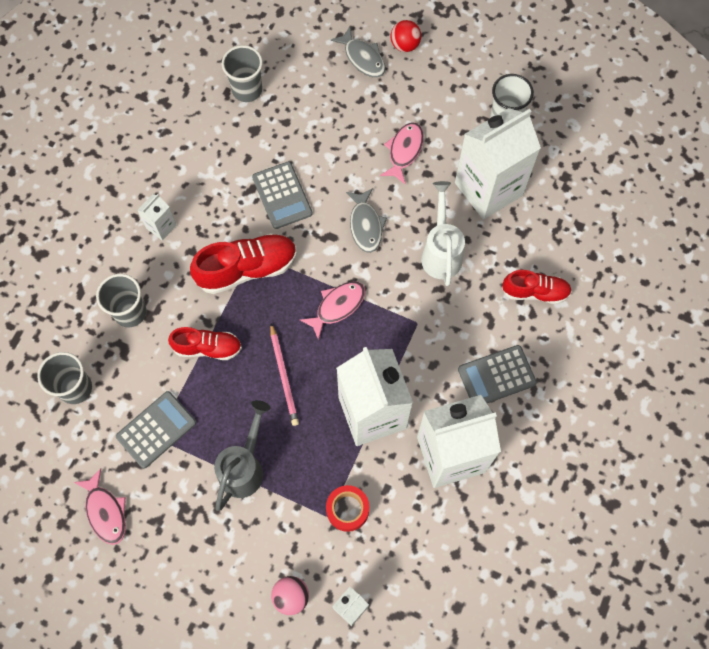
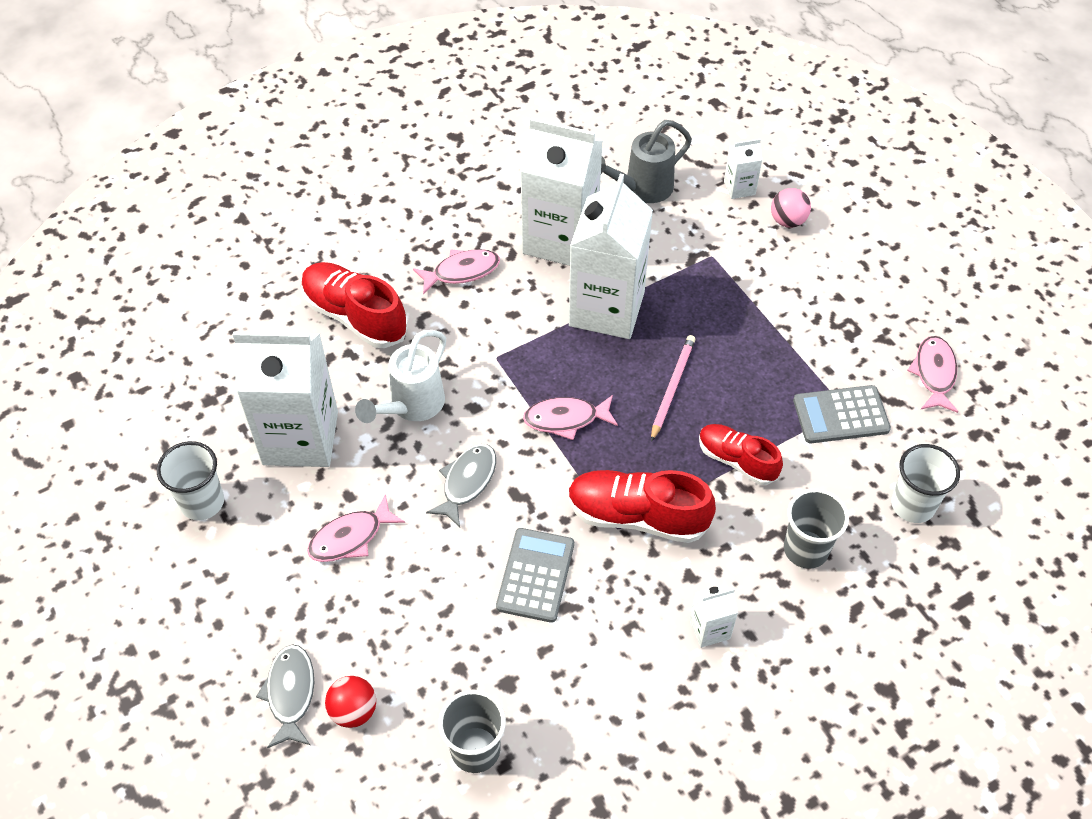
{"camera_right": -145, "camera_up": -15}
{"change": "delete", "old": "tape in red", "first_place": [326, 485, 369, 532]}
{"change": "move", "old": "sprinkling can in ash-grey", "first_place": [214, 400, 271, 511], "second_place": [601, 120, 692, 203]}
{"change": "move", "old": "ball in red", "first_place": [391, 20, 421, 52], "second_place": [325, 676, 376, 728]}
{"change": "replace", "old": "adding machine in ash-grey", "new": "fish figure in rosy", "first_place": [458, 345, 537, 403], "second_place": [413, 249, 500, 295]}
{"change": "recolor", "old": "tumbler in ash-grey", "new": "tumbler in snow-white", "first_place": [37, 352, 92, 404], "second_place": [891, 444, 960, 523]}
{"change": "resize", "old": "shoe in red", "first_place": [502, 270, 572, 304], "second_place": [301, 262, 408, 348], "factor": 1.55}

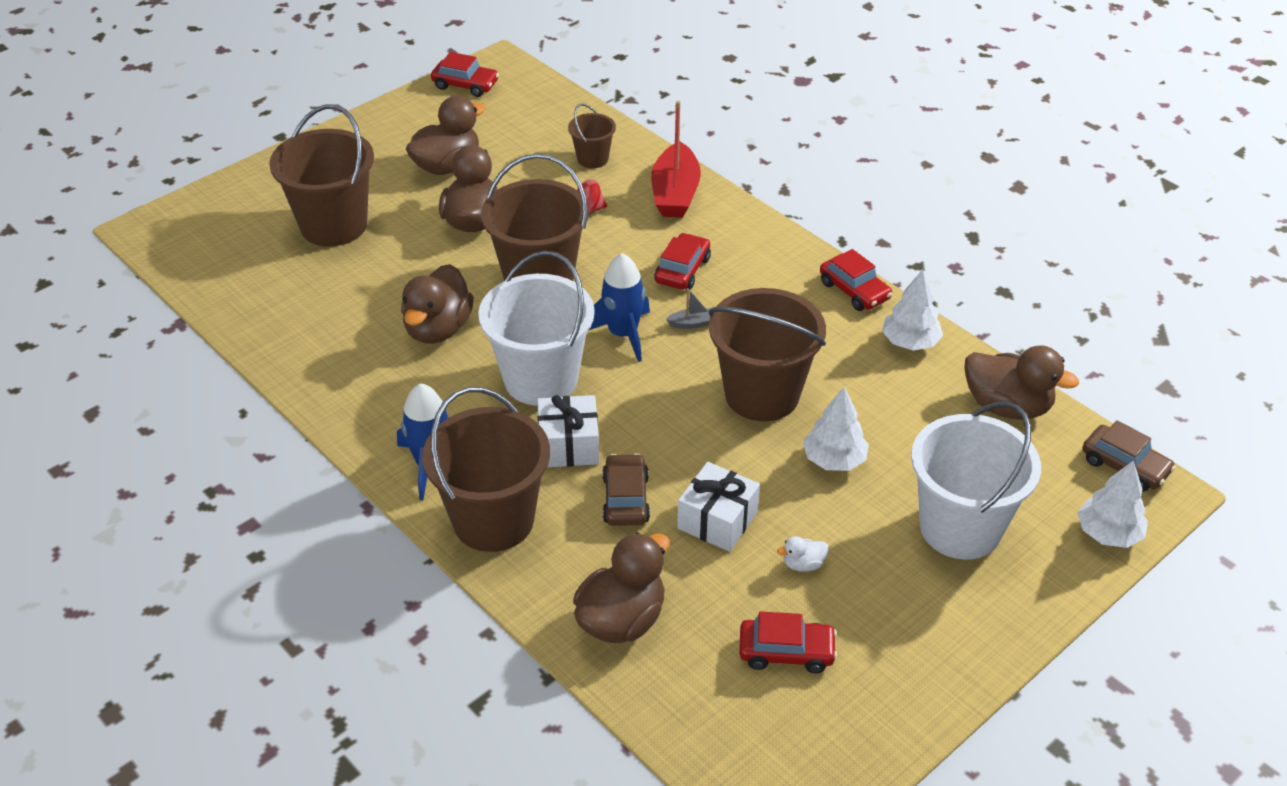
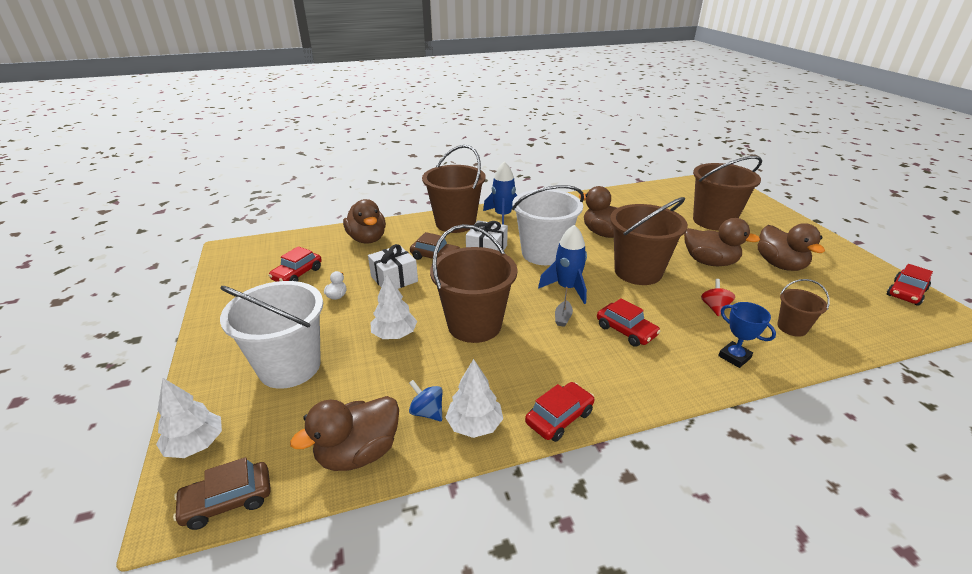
{"camera_right": 115, "camera_up": -10}
{"change": "insert", "new": "whirligig in blue", "second_place": [409, 380, 442, 421]}
{"change": "replace", "old": "toy boat in red", "new": "prize cup in blue", "first_place": [651, 101, 701, 218], "second_place": [718, 302, 776, 368]}
{"change": "rotate", "old": "car in red", "first_place": [820, 249, 892, 311], "second_place": [525, 382, 594, 442], "degrees": 150}

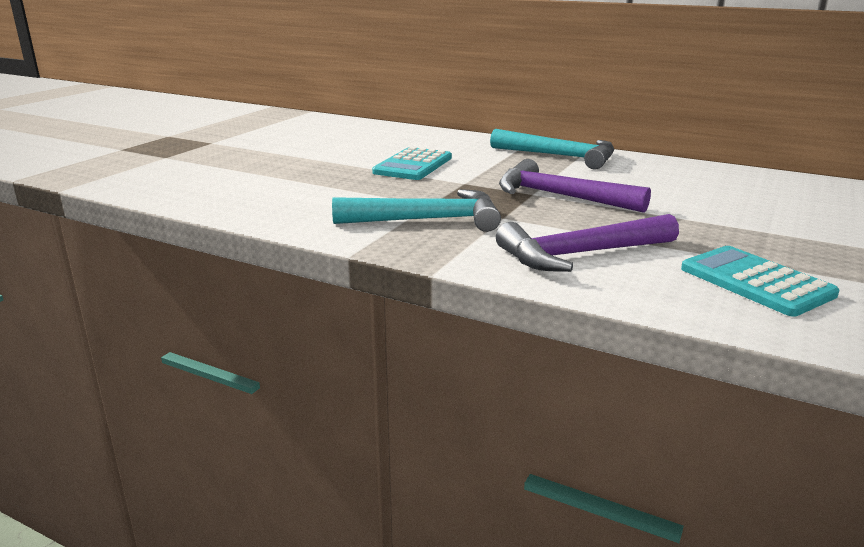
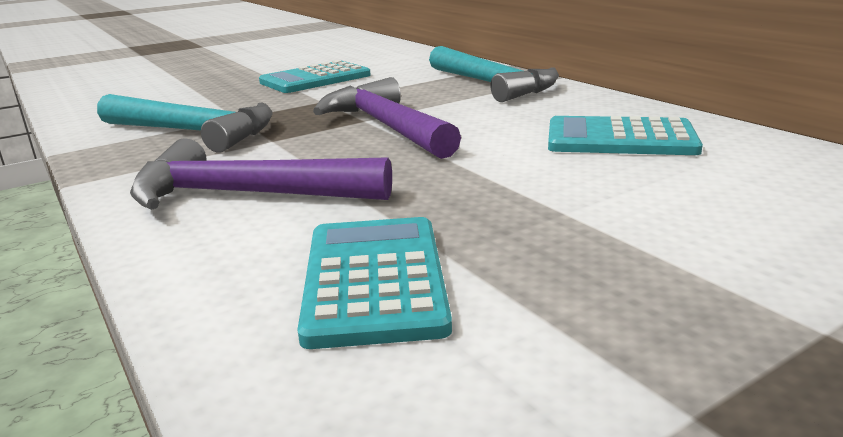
{"camera_right": 30, "camera_up": 0}
{"change": "insert", "new": "adding machine in teal", "second_place": [548, 116, 703, 155]}

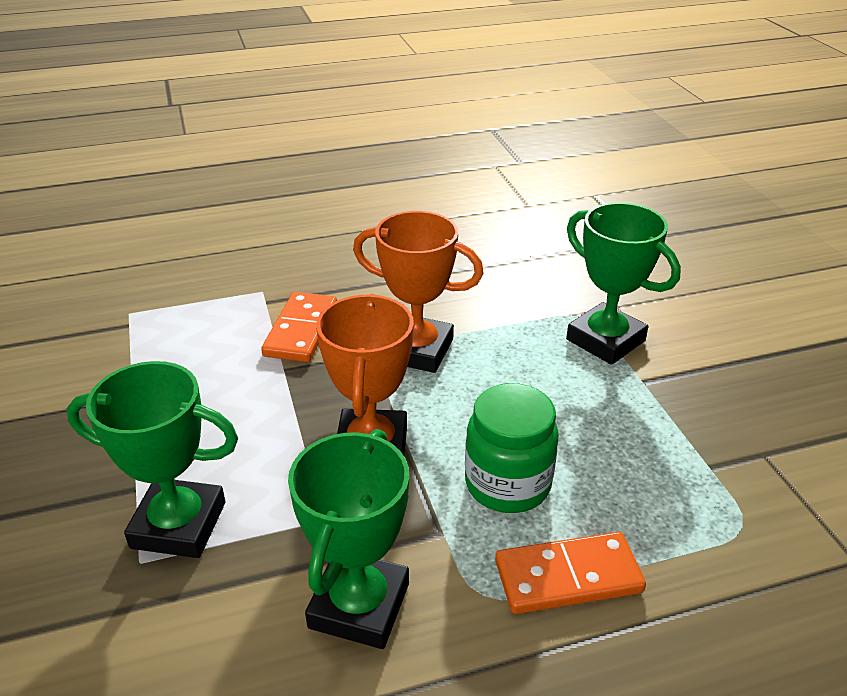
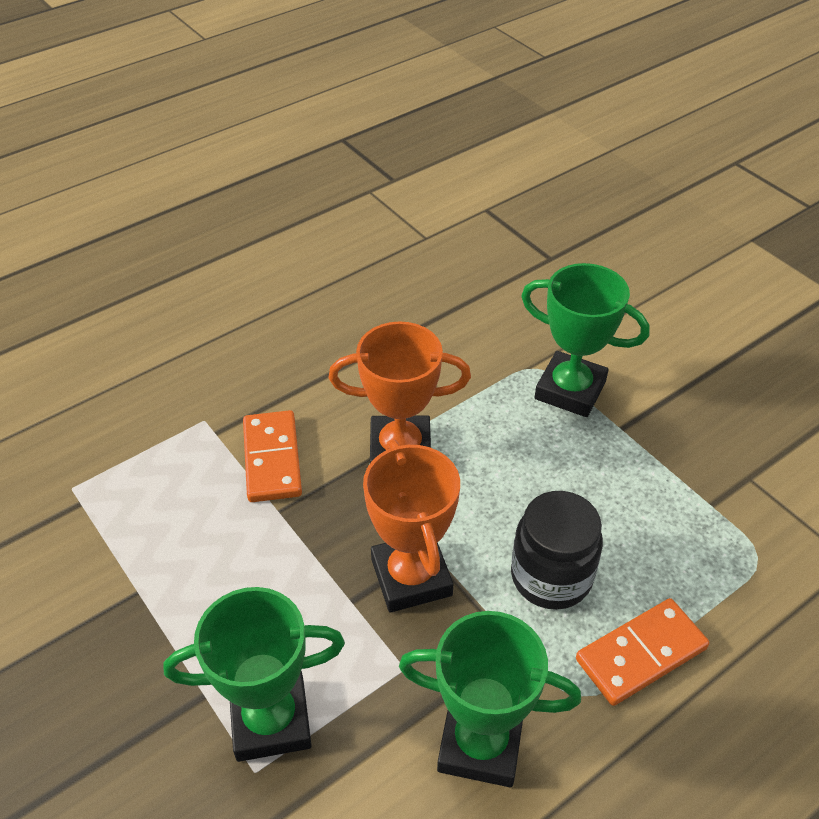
{"camera_right": -20, "camera_up": 10}
{"change": "recolor", "old": "jam jar in leaf-green", "new": "jam jar in ebony", "first_place": [465, 383, 559, 513], "second_place": [511, 491, 603, 610]}
{"change": "rotate", "old": "prize cup in leaf-green", "first_place": [288, 429, 409, 649], "second_place": [399, 611, 581, 787], "degrees": -75}

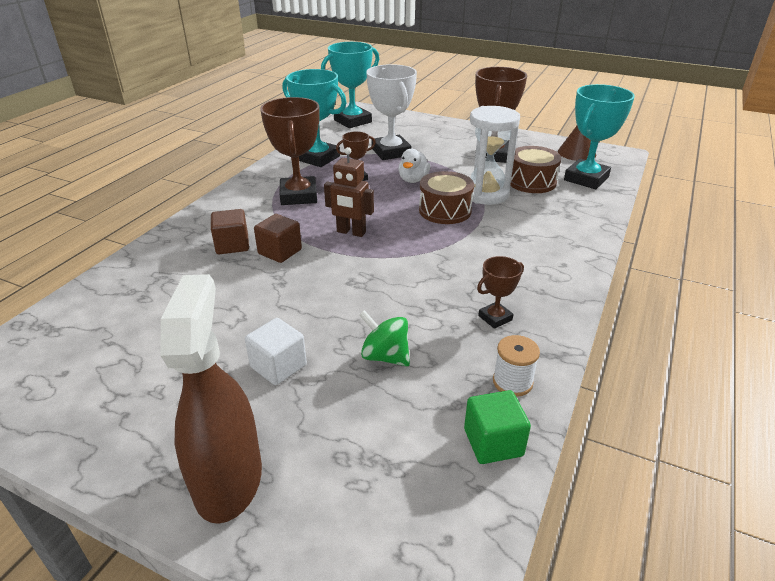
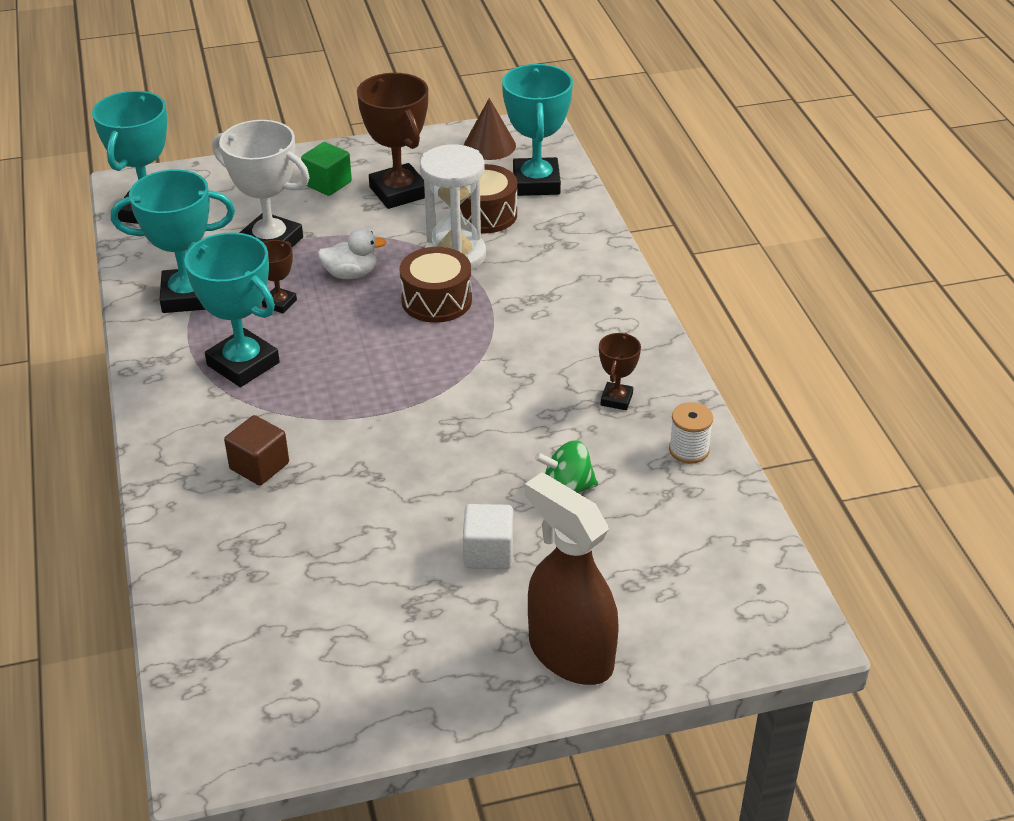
{"camera_right": -40, "camera_up": 5}
{"change": "delete", "old": "solid cube in dark brown", "first_place": [254, 214, 302, 263]}
{"change": "delete", "old": "robot in dark brown", "first_place": [324, 147, 374, 237]}
{"change": "move", "old": "solid cube in leaf-green", "first_place": [464, 390, 531, 464], "second_place": [301, 142, 352, 196]}
{"change": "recolor", "old": "prize cup in dark brown", "new": "prize cup in teal", "first_place": [260, 97, 320, 205], "second_place": [184, 232, 280, 387]}
{"change": "rotate", "old": "toy duck in snow-white", "first_place": [398, 149, 430, 183], "second_place": [318, 228, 386, 279], "degrees": -75}

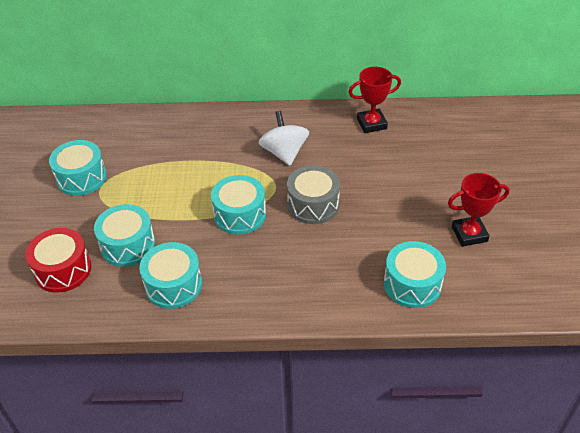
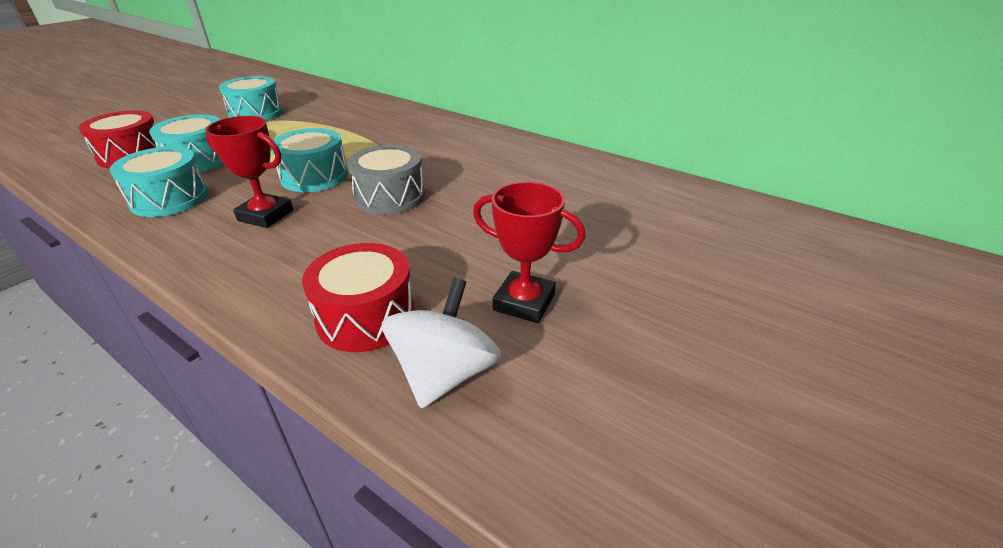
{"camera_right": 35, "camera_up": -10}
{"change": "move", "old": "whirligig in snow-white", "first_place": [259, 111, 309, 166], "second_place": [382, 278, 501, 408]}
{"change": "move", "old": "prize cup in red", "first_place": [349, 67, 401, 133], "second_place": [206, 116, 293, 228]}
{"change": "recolor", "old": "toy drum in teal", "new": "toy drum in red", "first_place": [384, 241, 446, 308], "second_place": [302, 243, 415, 352]}

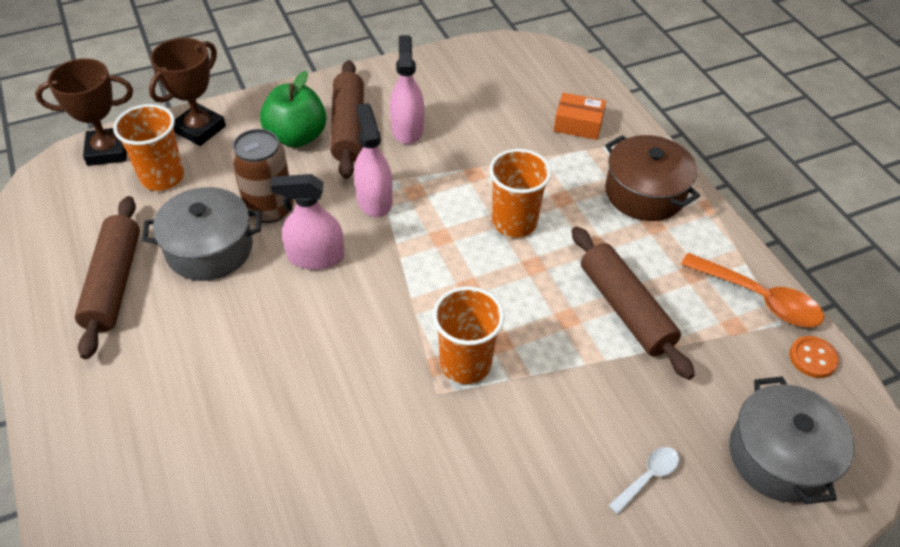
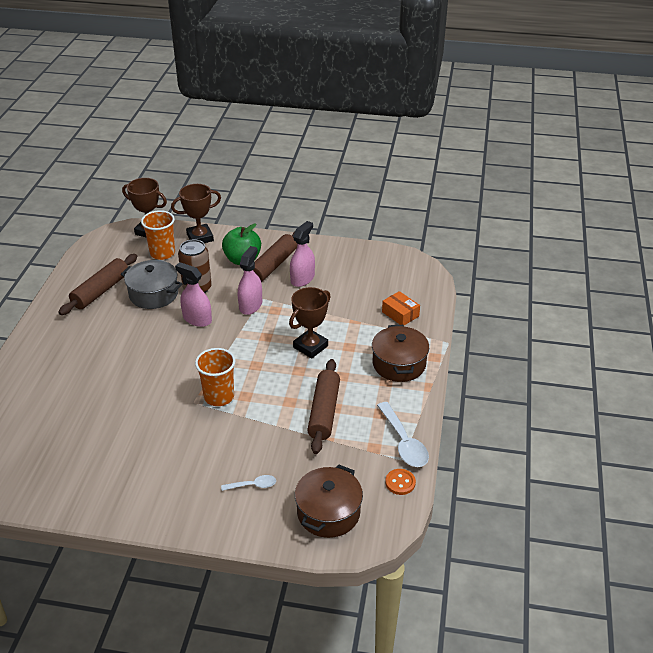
{"camera_right": 35, "camera_up": -10}
{"change": "replace", "old": "tumbler in bright orange", "new": "prize cup in dark brown", "first_place": [489, 149, 551, 238], "second_place": [289, 287, 331, 359]}
{"change": "recolor", "old": "spoon in bright orange", "new": "spoon in snow-white", "first_place": [681, 253, 824, 327], "second_place": [377, 402, 429, 467]}
{"change": "recolor", "old": "stockpot in ash-grey", "new": "stockpot in dark brown", "first_place": [729, 376, 855, 504], "second_place": [295, 464, 363, 538]}

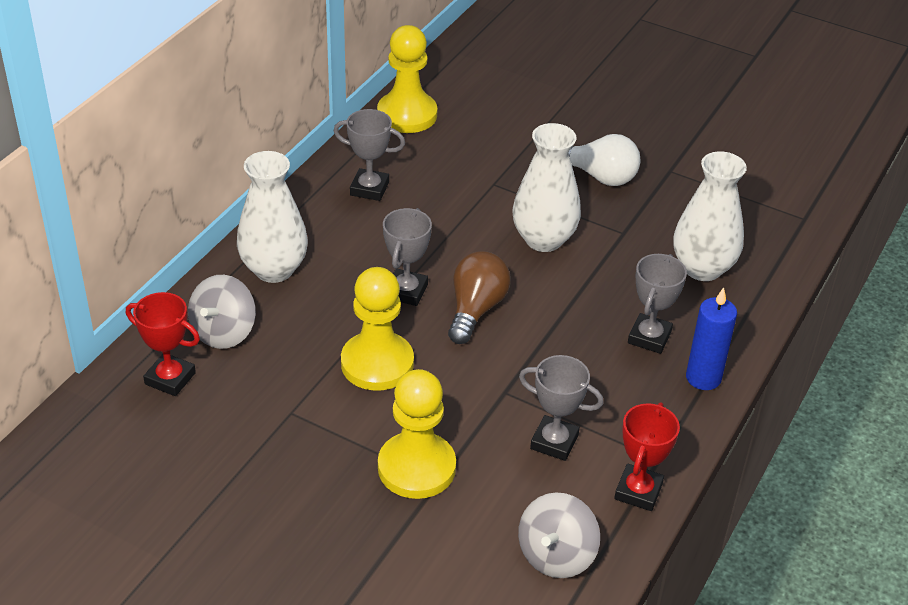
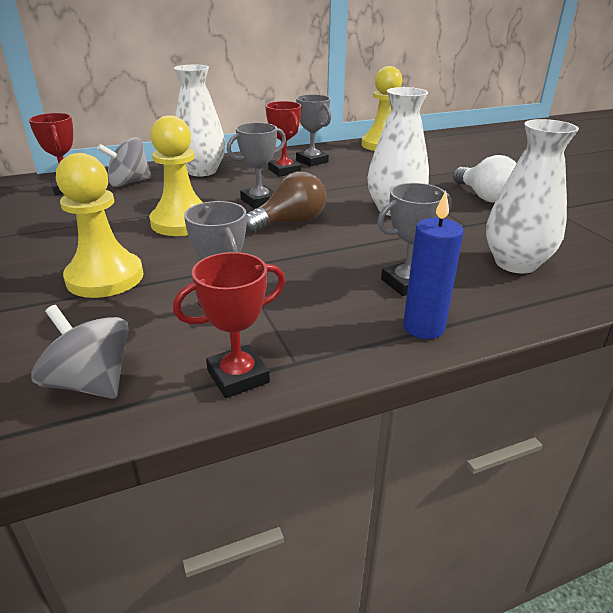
{"camera_right": 40, "camera_up": -10}
{"change": "insert", "new": "prize cup in red", "second_place": [266, 101, 302, 177]}
{"change": "rotate", "old": "whirligig in ash-grey", "first_place": [518, 492, 600, 578], "second_place": [31, 305, 129, 399], "degrees": 60}

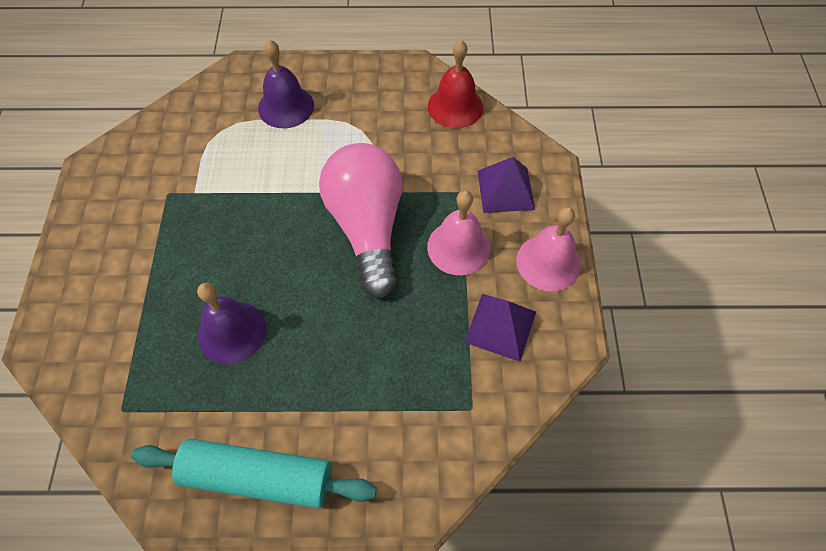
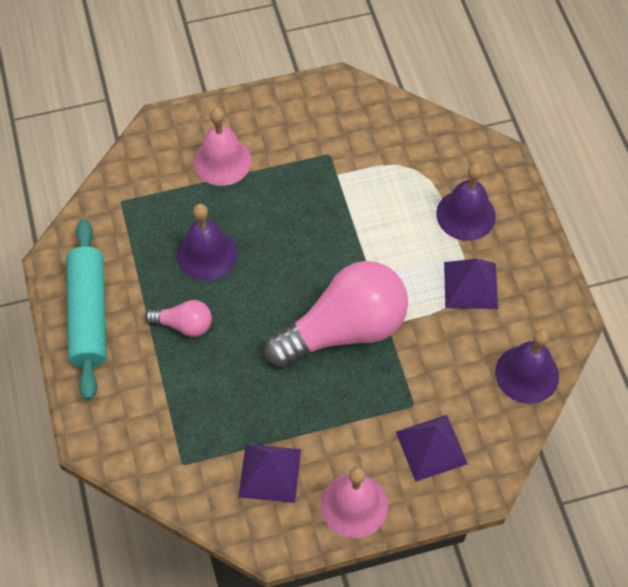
{"camera_right": 75, "camera_up": 0}
{"change": "insert", "new": "bulb in rosy", "second_place": [145, 300, 212, 337]}
{"change": "insert", "new": "pyramid in royal purple", "second_place": [444, 259, 498, 309]}
{"change": "move", "old": "hand bell in rosy", "first_place": [427, 190, 491, 275], "second_place": [194, 108, 252, 186]}
{"change": "recolor", "old": "hand bell in red", "new": "hand bell in royal purple", "first_place": [428, 40, 483, 128], "second_place": [495, 329, 559, 404]}

